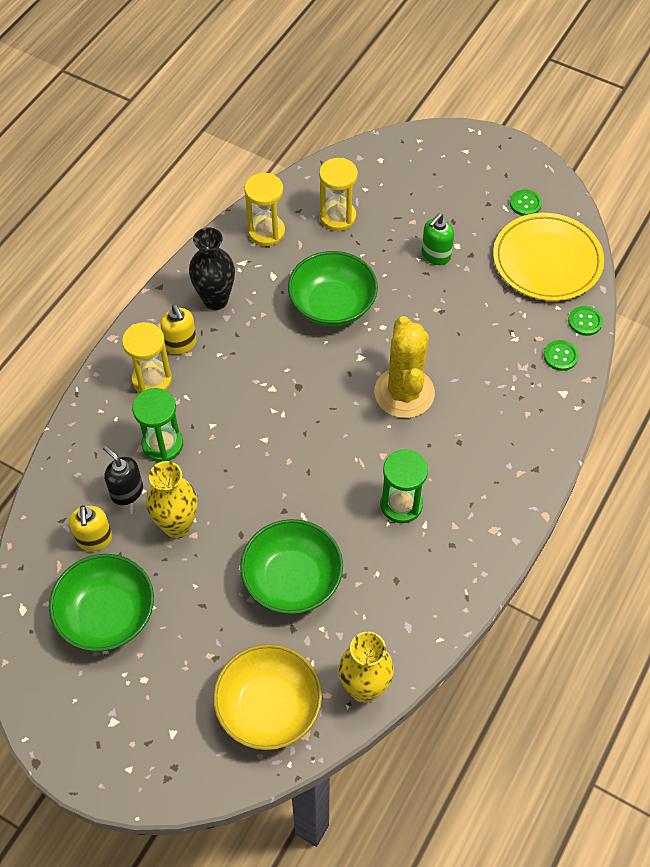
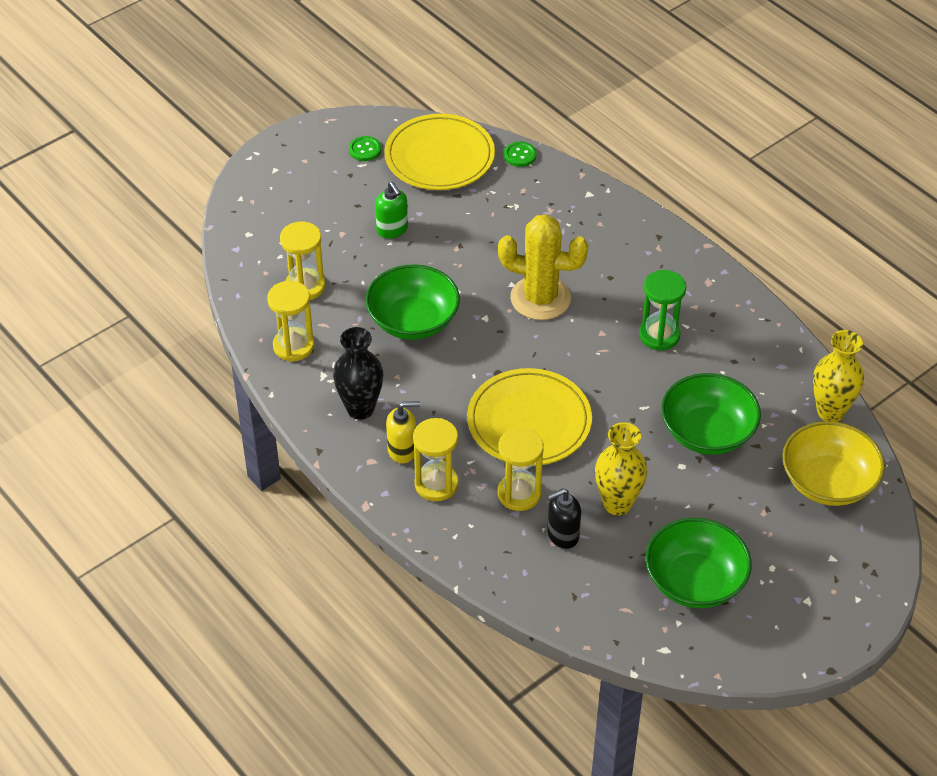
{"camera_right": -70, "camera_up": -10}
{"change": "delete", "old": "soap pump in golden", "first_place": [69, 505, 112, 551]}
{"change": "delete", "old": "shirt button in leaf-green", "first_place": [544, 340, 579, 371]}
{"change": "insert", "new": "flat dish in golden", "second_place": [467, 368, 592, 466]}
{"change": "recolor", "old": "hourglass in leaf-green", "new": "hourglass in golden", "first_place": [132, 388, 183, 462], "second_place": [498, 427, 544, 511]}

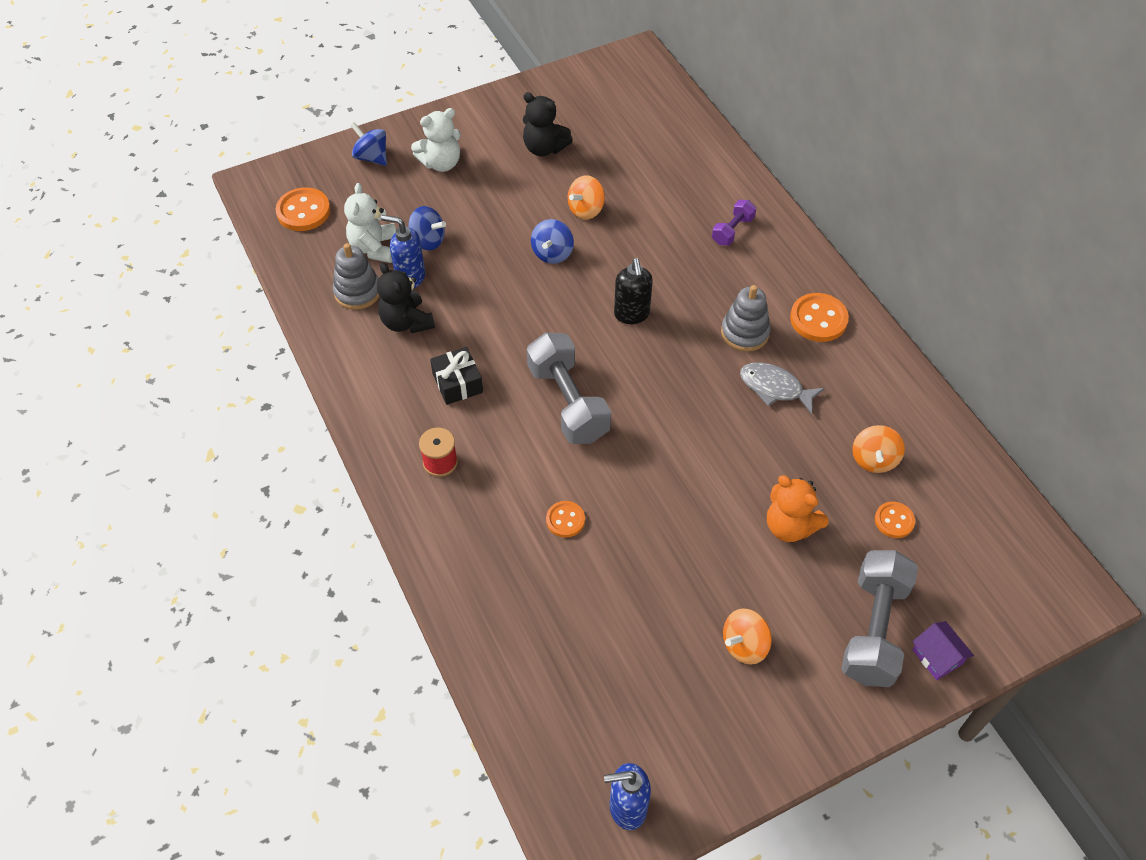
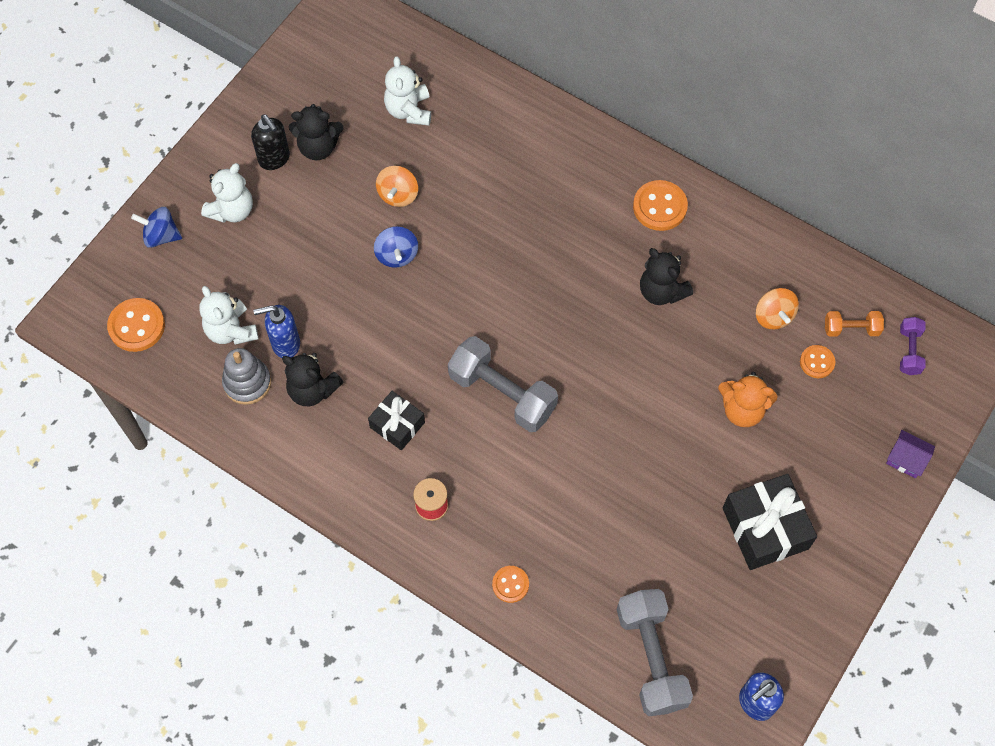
{"camera_right": -30, "camera_up": 10}
{"change": "delete", "old": "whirligig in blue", "first_place": [408, 206, 446, 250]}
{"change": "delete", "old": "ring stacker in ash-grey", "first_place": [721, 285, 771, 352]}
{"change": "insert", "new": "teddy bear in snow-white", "second_place": [384, 56, 431, 126]}
{"change": "insert", "new": "dumbbell in bright orange", "second_place": [825, 311, 884, 337]}
{"change": "move", "old": "shirt button in bright orange", "first_place": [546, 501, 585, 538], "second_place": [492, 566, 529, 603]}
{"change": "move", "old": "soap pump in ebony", "first_place": [614, 258, 653, 324], "second_place": [251, 114, 290, 170]}
{"change": "move", "old": "dumbbell in royal purple", "first_place": [712, 200, 756, 246], "second_place": [900, 317, 926, 375]}
{"change": "move", "old": "dumbbell in ash-grey", "first_place": [841, 550, 918, 687], "second_place": [617, 589, 693, 716]}
{"change": "replace", "old": "whirligig in bright orange", "new": "wrapped gift in ebony", "first_place": [723, 609, 772, 665], "second_place": [723, 474, 817, 570]}
{"change": "replace", "old": "fish figure in ash-grey", "new": "teddy bear in ebony", "first_place": [740, 362, 825, 414], "second_place": [640, 248, 693, 305]}

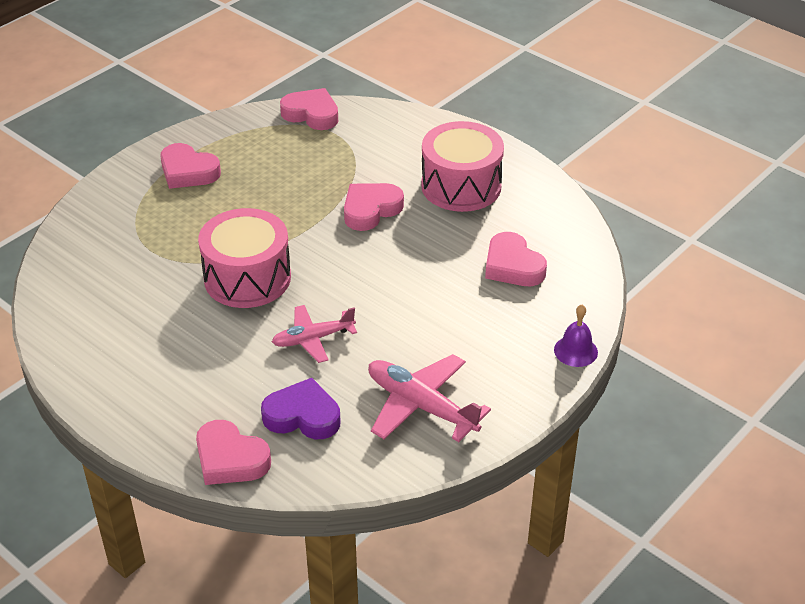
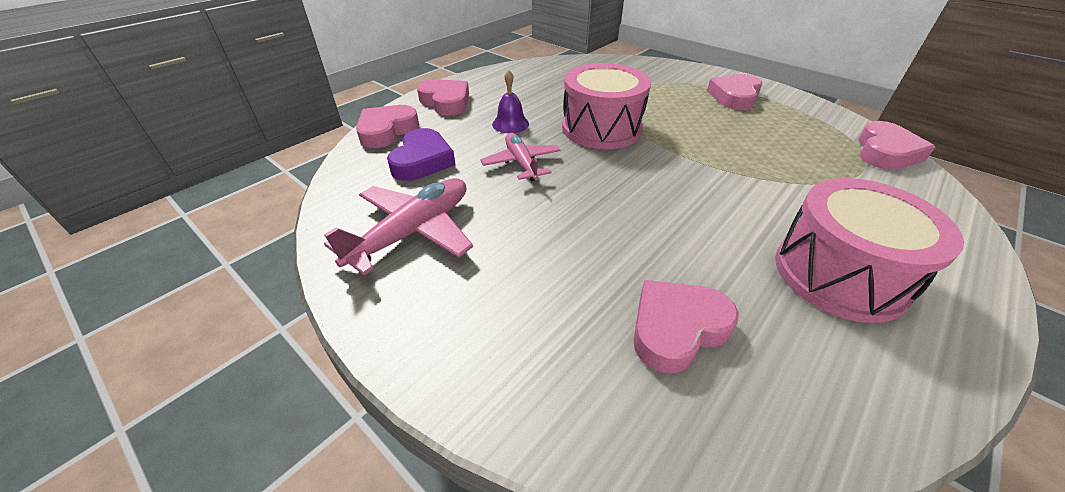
{"camera_right": 90, "camera_up": 0}
{"change": "move", "old": "heart shape in rosy", "first_place": [344, 183, 404, 231], "second_place": [417, 79, 469, 116]}
{"change": "move", "old": "hand bell in royal purple", "first_place": [554, 305, 598, 367], "second_place": [492, 70, 529, 133]}

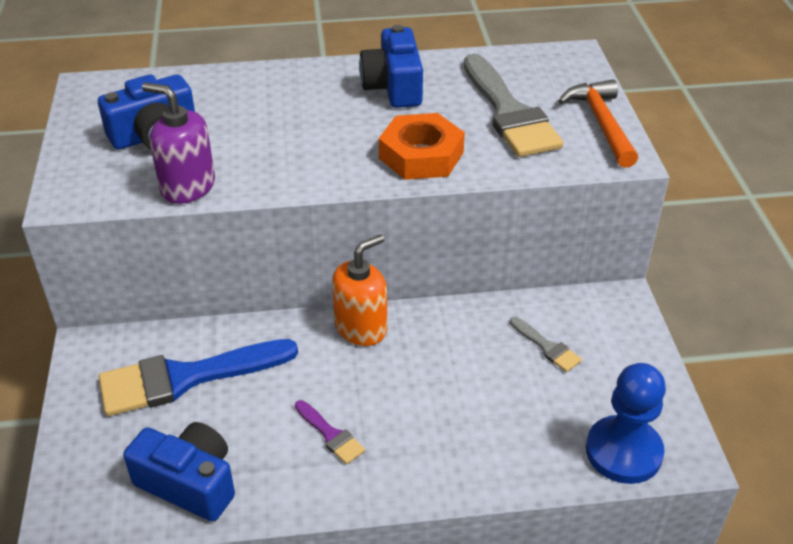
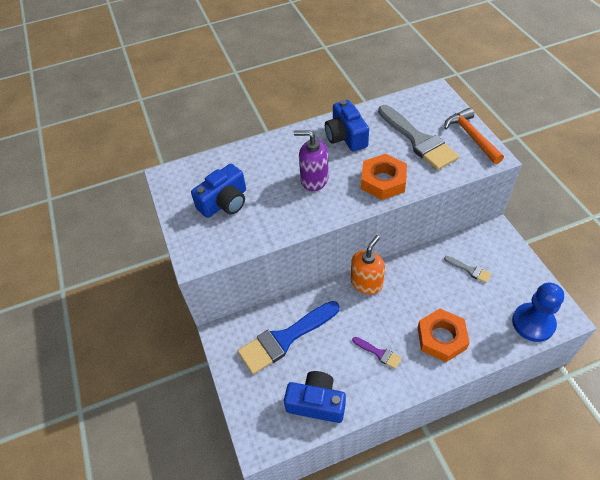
{"camera_right": -10, "camera_up": 10}
{"change": "insert", "new": "hexagon nut in bright orange", "second_place": [418, 309, 470, 362]}
{"change": "move", "old": "soap pump in royal purple", "first_place": [142, 82, 215, 204], "second_place": [294, 130, 329, 191]}

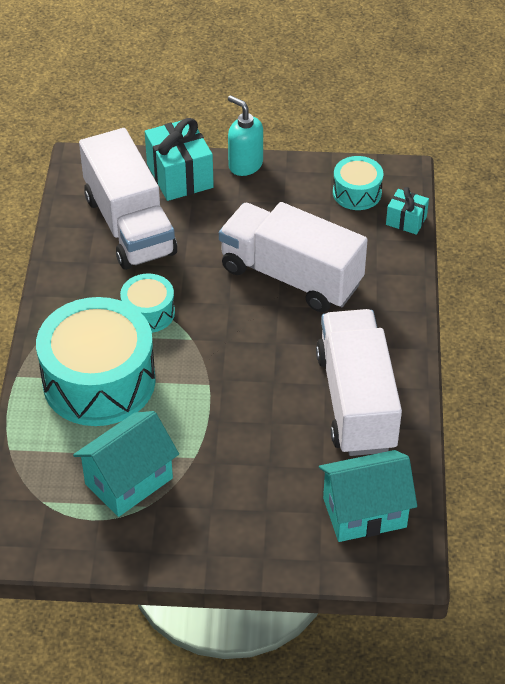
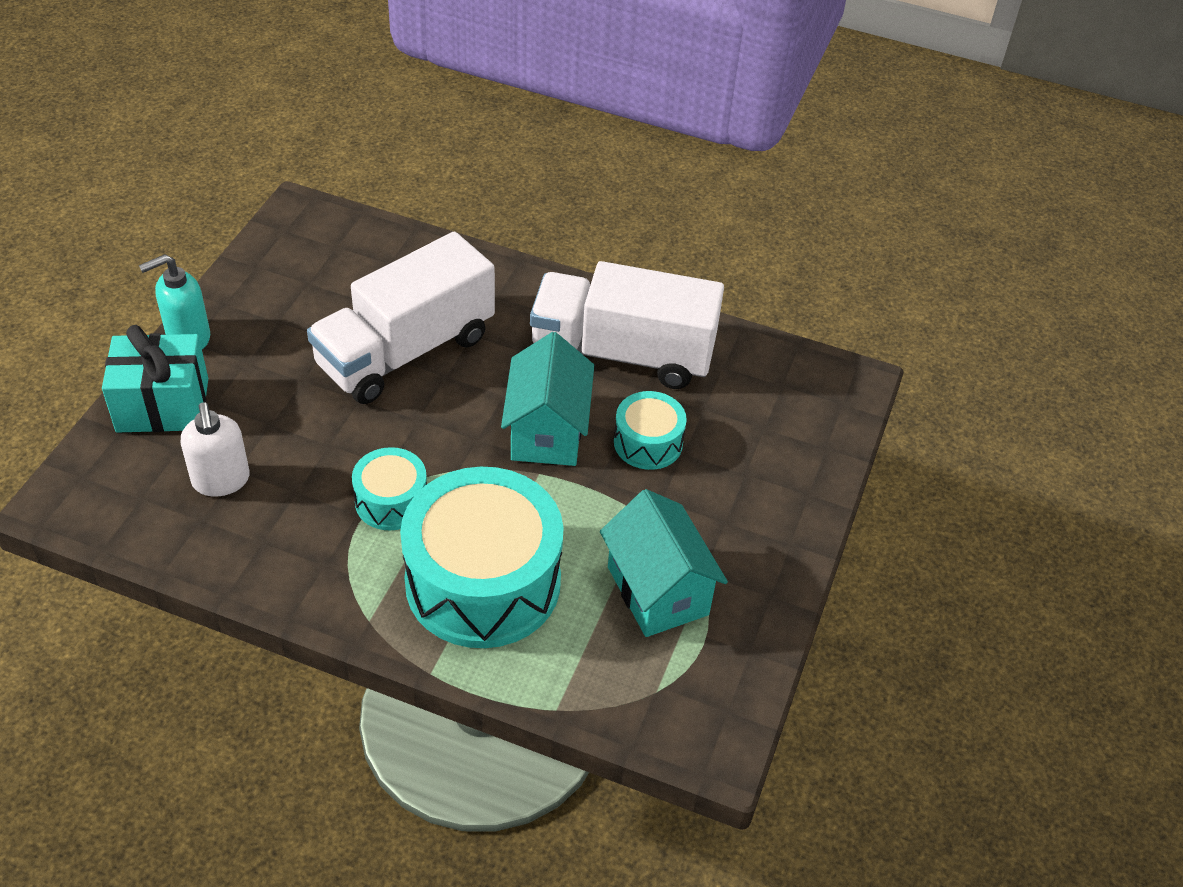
{"camera_right": -75, "camera_up": 0}
{"change": "delete", "old": "wrapped gift in teal", "first_place": [386, 187, 429, 235]}
{"change": "move", "old": "cottage in teal", "first_place": [319, 450, 417, 542], "second_place": [501, 332, 594, 466]}
{"change": "move", "old": "toy drum in teal", "first_place": [333, 156, 383, 210], "second_place": [614, 391, 687, 470]}
{"change": "replace", "old": "truck in snow-white", "new": "soap pump in snow-white", "first_place": [79, 128, 177, 270], "second_place": [181, 402, 250, 496]}

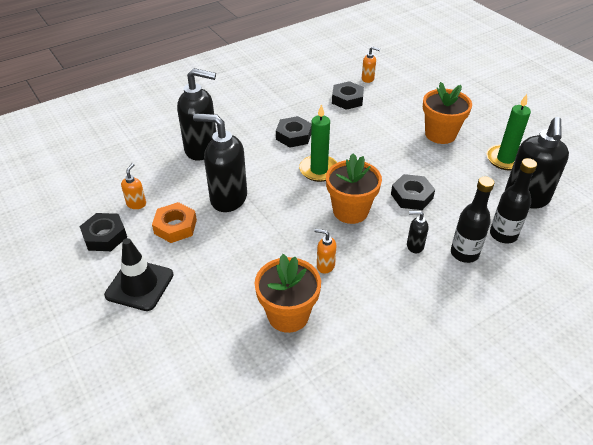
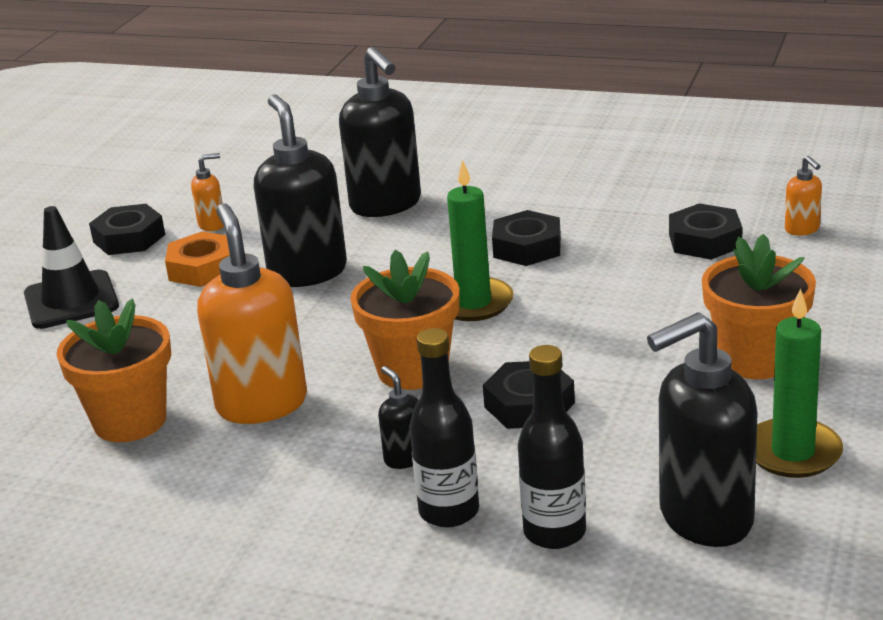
{"camera_right": 55, "camera_up": -15}
{"change": "resize", "old": "soap pump in bright orange", "first_place": [314, 229, 336, 274], "second_place": [197, 203, 307, 424], "factor": 2.21}

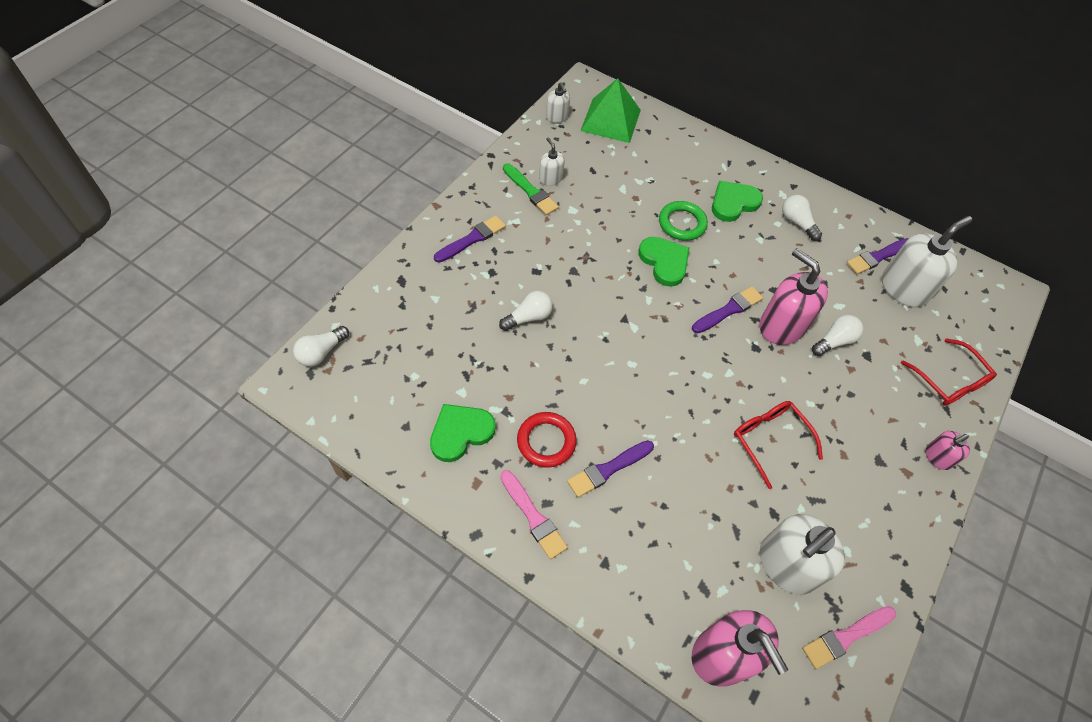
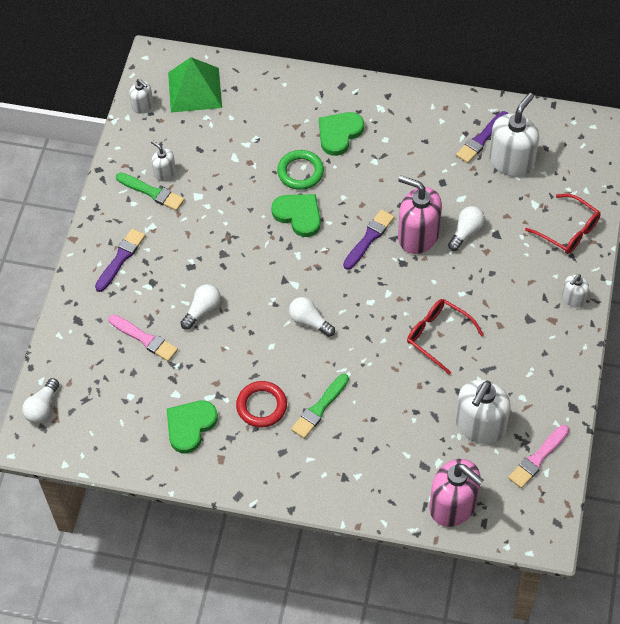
{"camera_right": -15, "camera_up": 0}
{"change": "move", "old": "paint brush in rosy", "first_place": [500, 470, 568, 559], "second_place": [108, 314, 178, 361]}
{"change": "move", "old": "bulb in snow-white", "first_place": [782, 195, 822, 241], "second_place": [289, 297, 335, 337]}
{"change": "recolor", "old": "paint brush in royal purple", "new": "paint brush in leaf-green", "first_place": [567, 440, 654, 498], "second_place": [291, 374, 349, 439]}
{"change": "recolor", "old": "soap pump in rosy", "new": "soap pump in snow-white", "first_place": [926, 431, 970, 470], "second_place": [562, 274, 589, 308]}

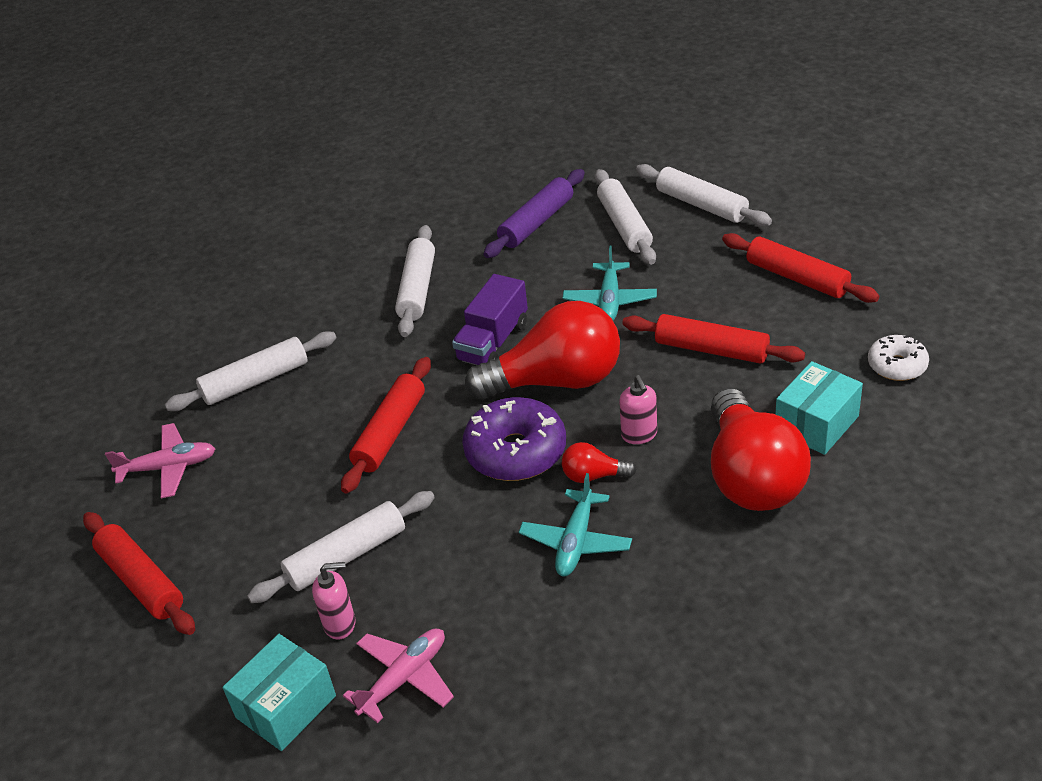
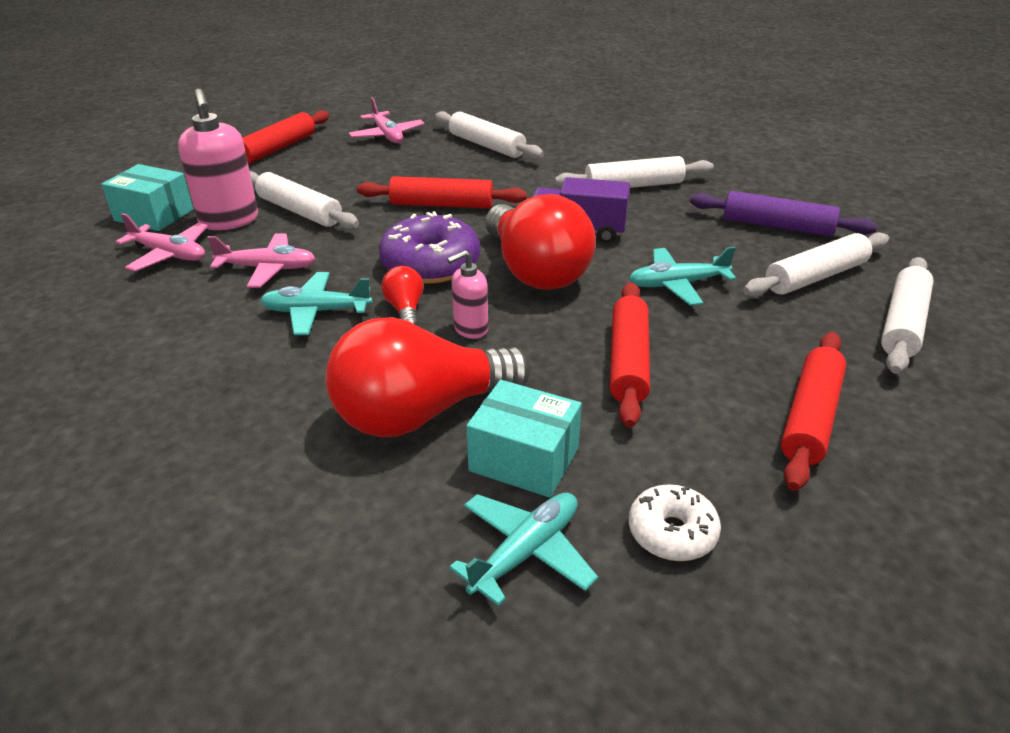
{"camera_right": 70, "camera_up": -5}
{"change": "insert", "new": "toy plane in rosy", "second_place": [207, 234, 316, 288]}
{"change": "insert", "new": "toy plane in teal", "second_place": [449, 493, 598, 606]}
{"change": "resize", "old": "soap pump in rosy", "first_place": [312, 562, 355, 640], "second_place": [178, 89, 258, 230], "factor": 1.8}

